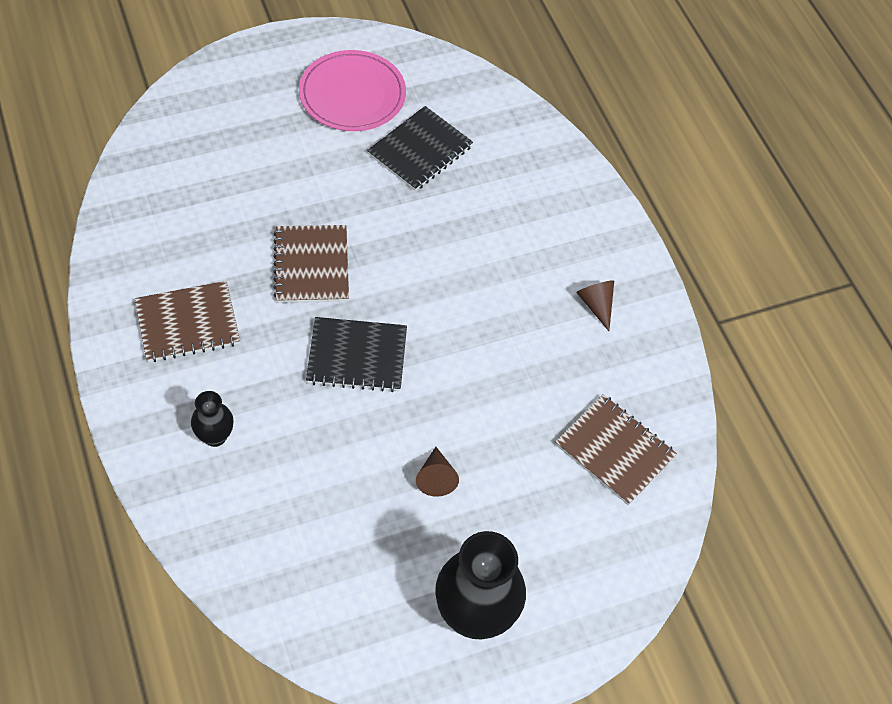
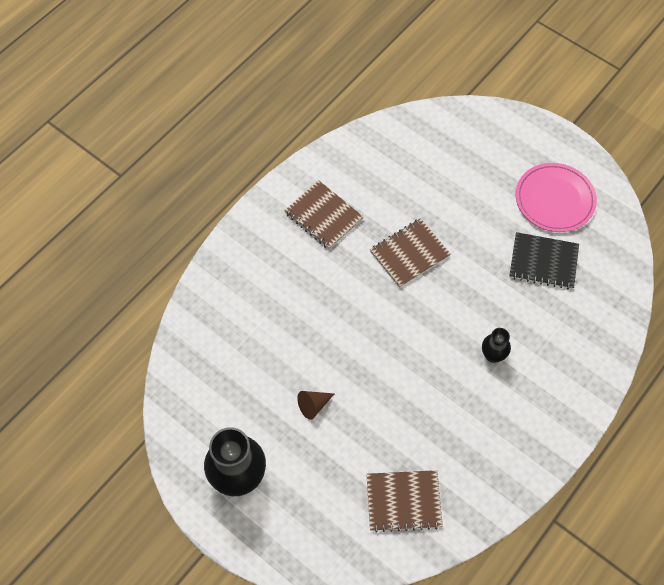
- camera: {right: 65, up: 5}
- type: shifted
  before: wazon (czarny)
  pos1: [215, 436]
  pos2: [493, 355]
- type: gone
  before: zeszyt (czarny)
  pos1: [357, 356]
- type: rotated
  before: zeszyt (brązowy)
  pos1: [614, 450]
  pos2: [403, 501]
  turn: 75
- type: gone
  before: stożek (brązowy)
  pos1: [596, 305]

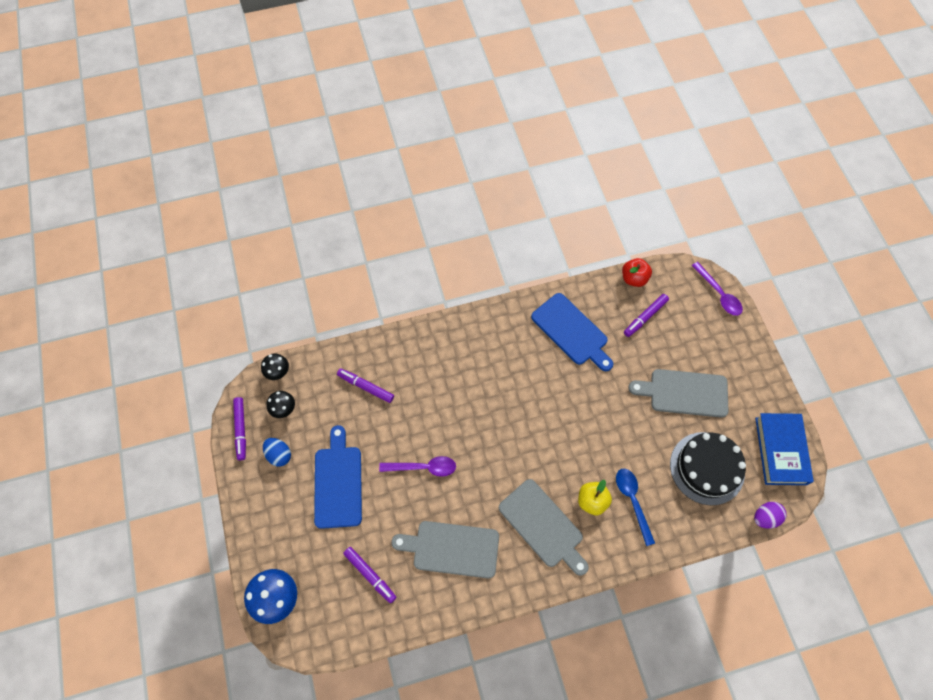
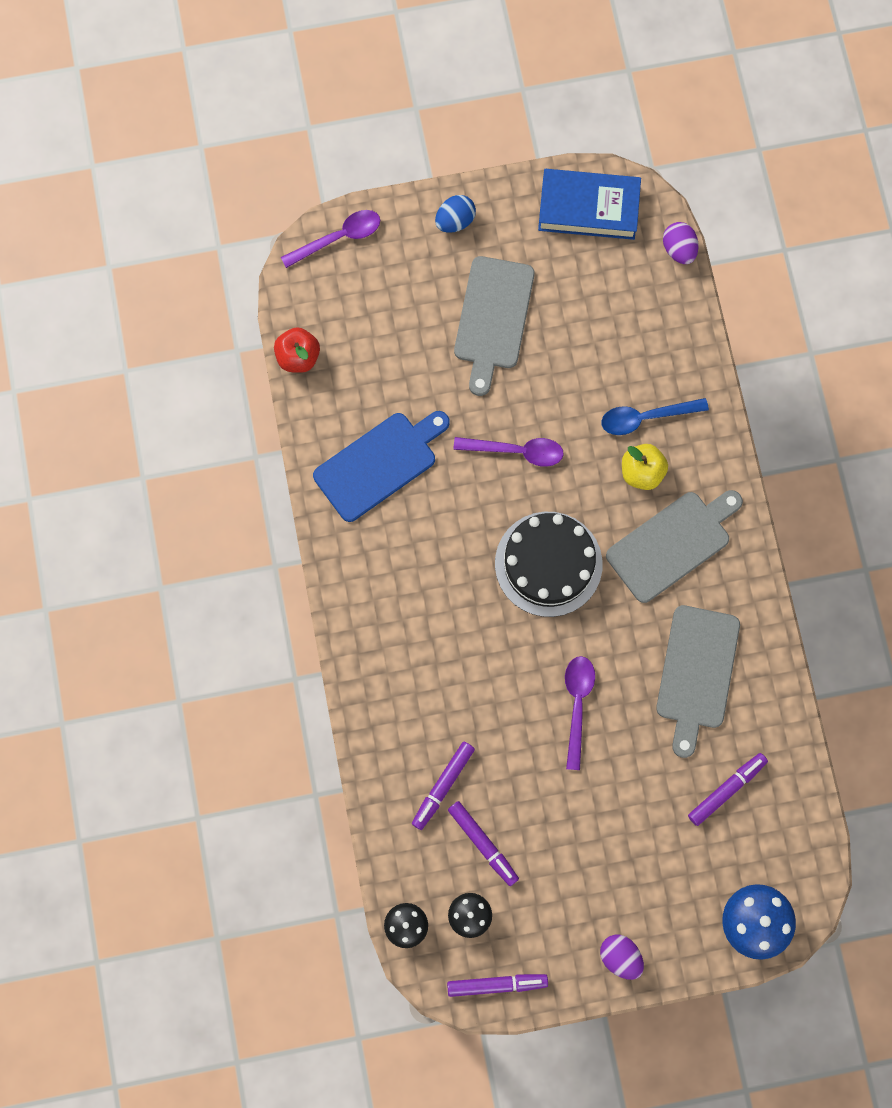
- camera: {right: -85, up: 10}
- type: shifted
  before: jajko (niebieski)
  pos1: [279, 455]
  pos2: [455, 221]
- type: gone
  before: deska do krojenia (niebieski)
  pos1: [338, 482]
- type: shifted
  before: flamaster (fioletowy)
  pos1: [645, 317]
  pos2: [483, 844]
- type: shifted
  before: tort (czarny)
  pos1: [707, 468]
  pos2: [548, 564]
- type: new
  after: łyżka (fioletowy)
  pos2: [516, 451]
- type: new
  after: jajko (fioletowy)
  pos2: [620, 957]

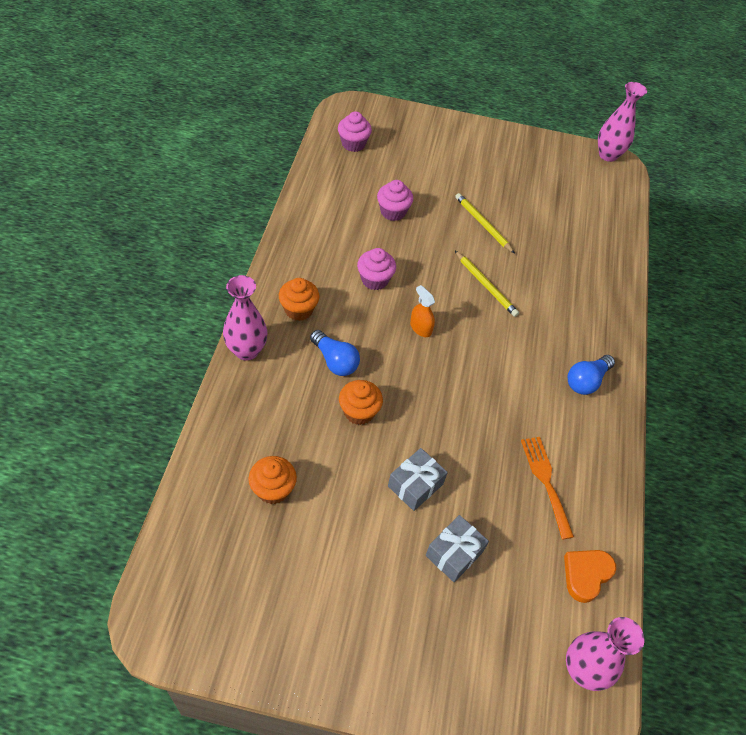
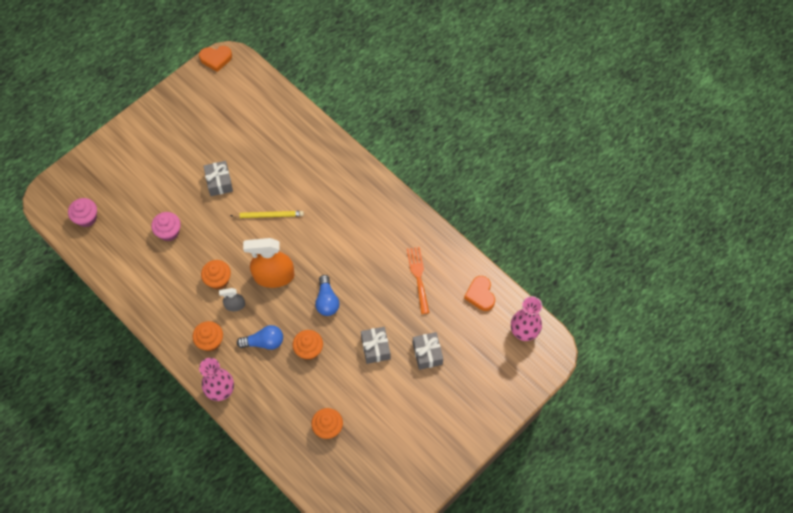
- camera: {right: -50, up: 10}
- type: repainted
  before: muffinka (różowy)
  after: muffinka (pomarańczowy)
  pos1: [375, 280]
  pos2: [218, 280]
- type: scaled
  before: spryskiwacz (pomarańczowy)
  pos1: [420, 328]
  pos2: [274, 276]
  scale: 2.03
- type: swapped
  before: ołówek (żółty)
  after: prezent (szary)
  pos1: [483, 224]
  pos2: [219, 182]
- type: rotated
  before: widelec (pomarańczowy)
  pos1: [545, 481]
  pos2: [418, 277]
  turn: 60
- type: shifted
  before: żarówka (niebieski)
  pos1: [586, 381]
  pos2: [327, 301]
- type: swapped
  before: wazon (różowy)
  after: serce (pomarańczowy)
  pos1: [608, 155]
  pos2: [216, 59]
- type: new
  after: spryskiwacz (szary)
  pos2: [235, 305]

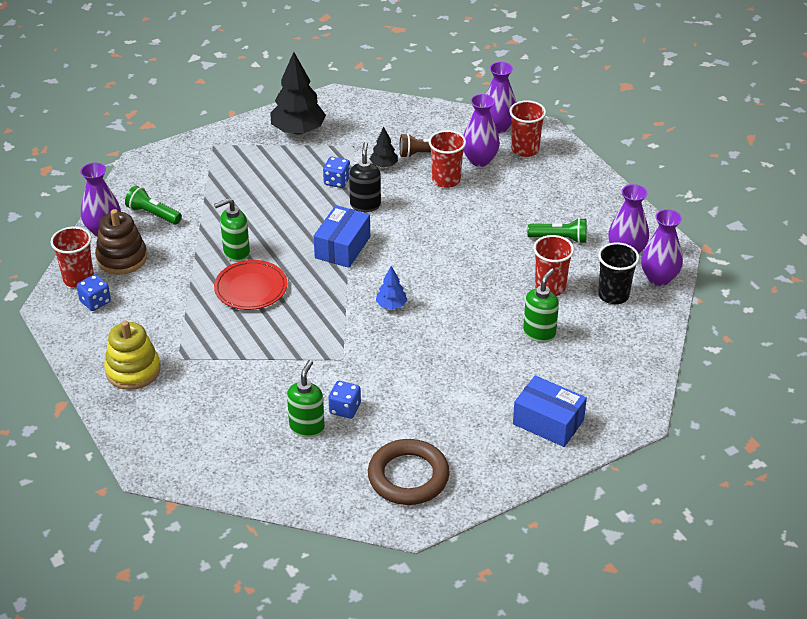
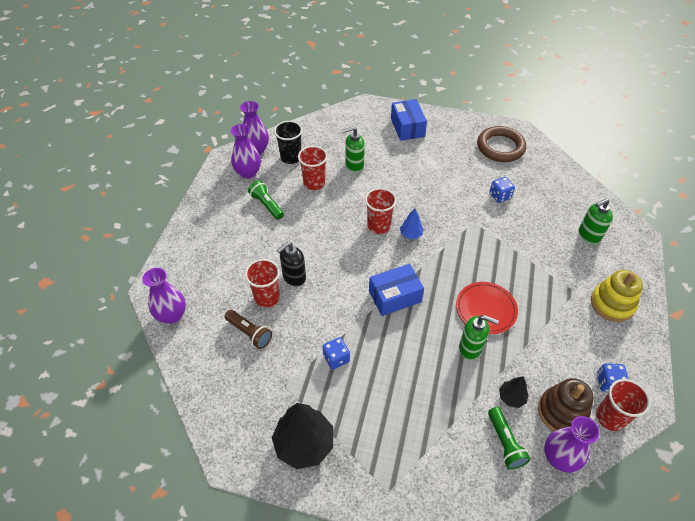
- camera: {right: -135, up: 10}
- type: shifted
  before: dozownik mydła (zielony)
  pos1: [307, 427]
  pos2: [588, 236]
- type: shifted
  before: dozownik mydła (czarny)
  pos1: [365, 205]
  pos2: [294, 277]
- type: shifted
  before: drzewko (czarny)
  pos1: [384, 165]
  pos2: [511, 397]
- type: gone
  before: wazon (fioletowy)
  pos1: [480, 160]
- type: shifted
  before: szklanka (czerwony)
  pos1: [525, 149]
  pos2: [378, 226]

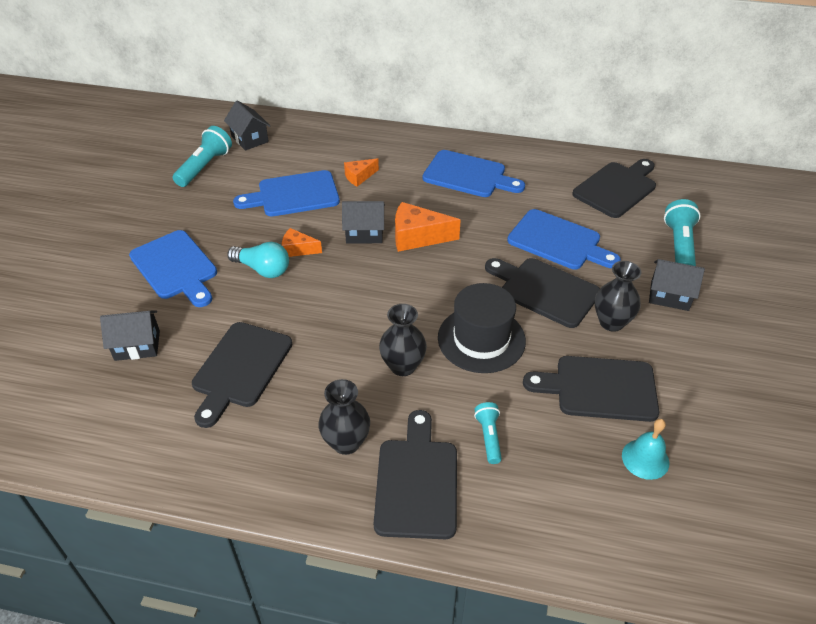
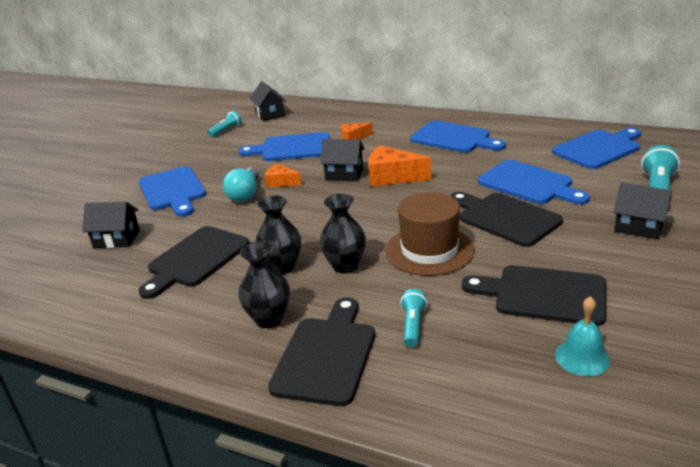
- camera: {right: 15, up: -15}
- type: scaled
  before: latarka (turkusowy)
  pos1: [205, 167]
  pos2: [226, 130]
  scale: 0.6
- type: rotated
  before: żarówka (turkusowy)
  pos1: [263, 269]
  pos2: [245, 194]
  turn: 60
- type: repainted
  before: kapelusz (czarny)
  after: kapelusz (brązowy)
  pos1: [481, 339]
  pos2: [429, 250]
- type: repainted
  before: deska do krojenia (czarny)
  after: deska do krojenia (niebieski)
  pos1: [616, 188]
  pos2: [598, 149]
- type: shifted
  before: wazon (czarny)
  pos1: [611, 322]
  pos2: [282, 267]

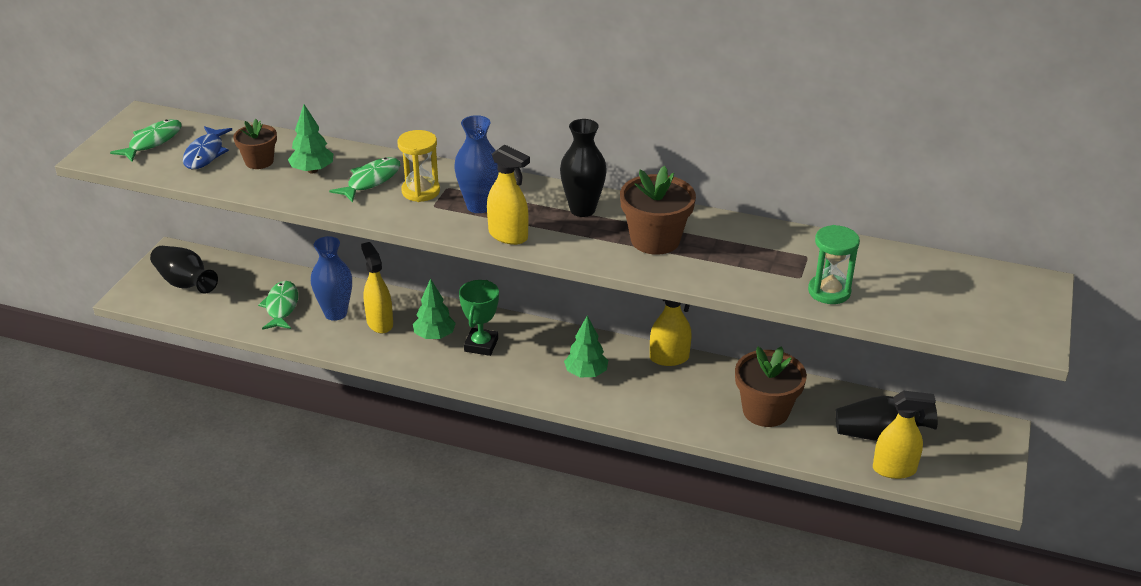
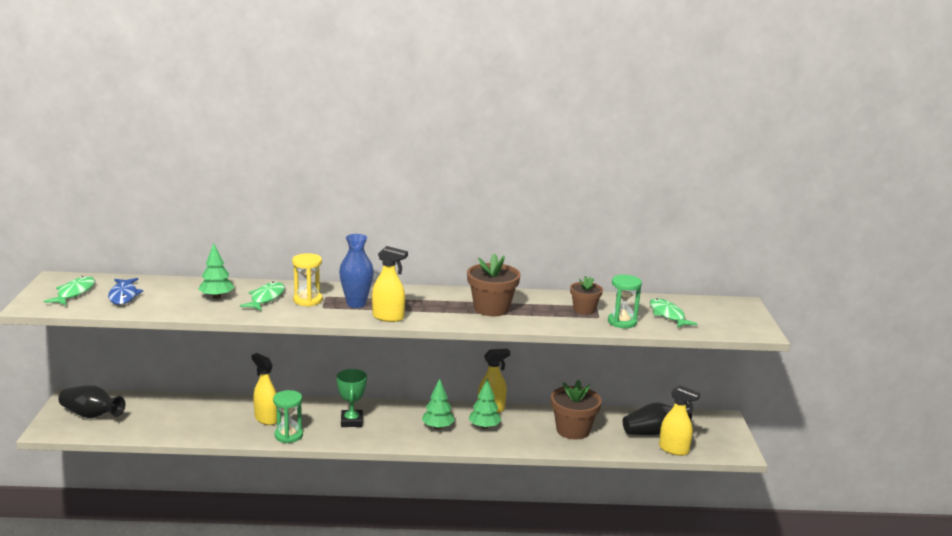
- camera: {right: -20, up: -15}
- type: shifted
  before: doniczka (brązowy)
  pos1: [259, 161]
  pos2: [584, 310]
- type: shifted
  before: ryba (zielony)
  pos1: [281, 307]
  pos2: [668, 315]
- type: gone
  before: wazon (niebieski)
  pos1: [335, 313]
- type: shifted
  before: drzewko (zielony)
  pos1: [434, 336]
  pos2: [484, 427]
- type: gone
  before: wazon (czarny)
  pos1: [582, 210]
- type: rotated
  before: spryskiwacz (żółty)
  pos1: [894, 469]
  pos2: [674, 450]
  turn: 45
- type: new
  after: klepsydra (zielony)
  pos2: [288, 435]

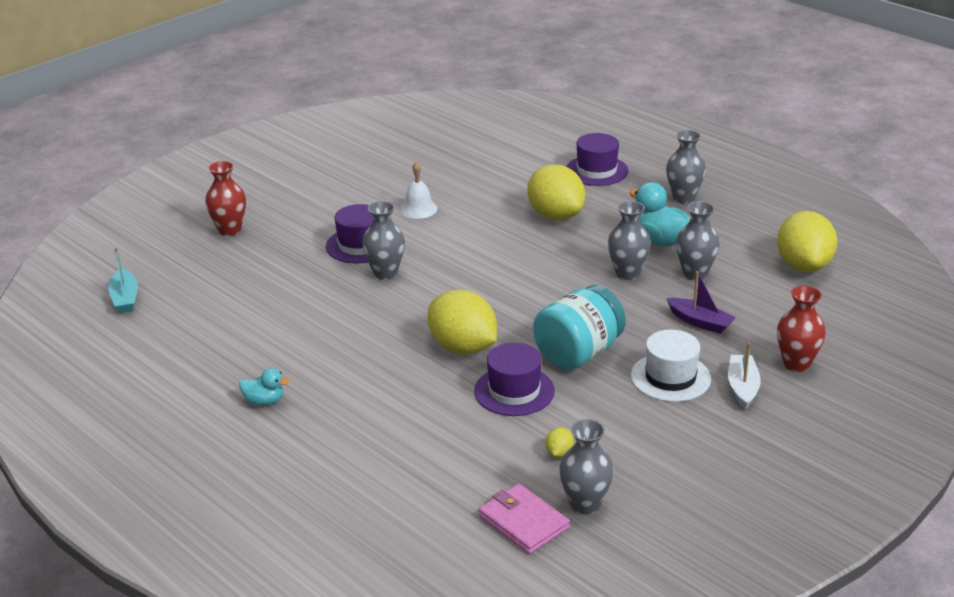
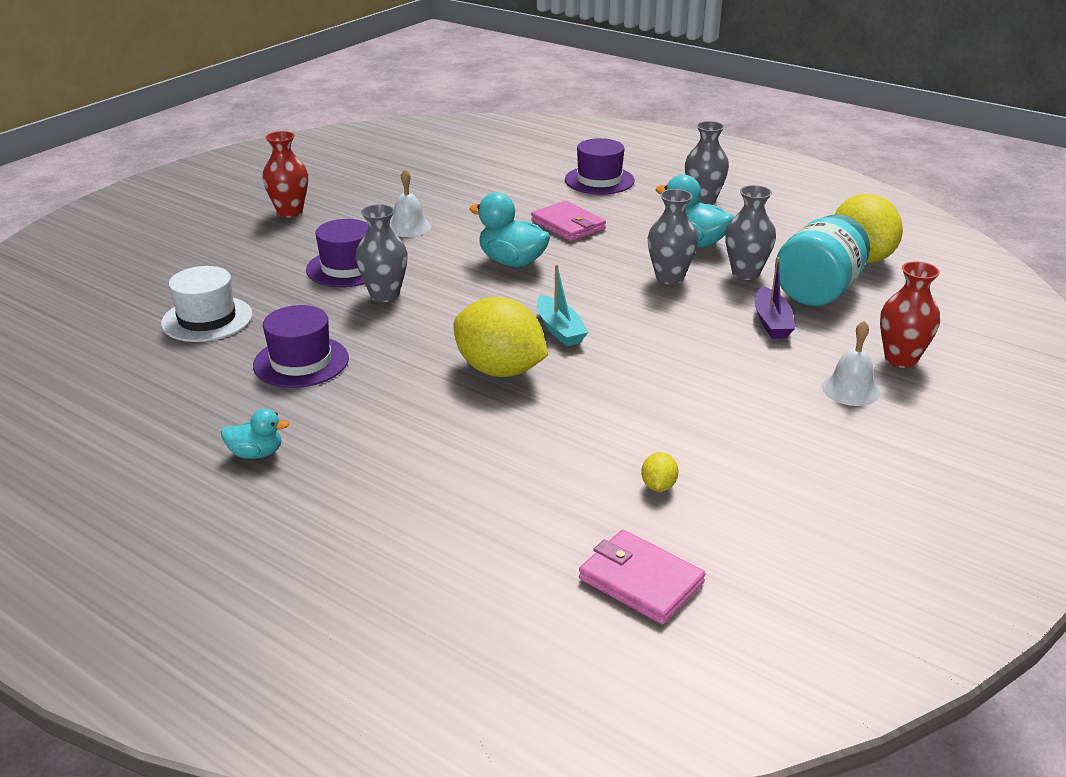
- camera: {right: -10, up: 0}
- type: shifted
  before: łódka (turkusowy)
  pos1: [125, 298]
  pos2: [559, 330]
- type: shifted
  before: wazon (czerwony)
  pos1: [229, 230]
  pos2: [290, 212]
- type: shifted
  before: kapelusz (fioletowy)
  pos1: [514, 391]
  pos2: [301, 362]
- type: swapped
  before: cytryna (żółty)
  after: portfel (różowy)
  pos1: [555, 215]
  pos2: [568, 225]
- type: shifted
  before: słoik (turkusowy)
  pos1: [578, 353]
  pos2: [818, 291]
- type: gone
  before: wazon (szary)
  pos1: [585, 504]
- type: shifted
  before: kapelusz (biały)
  pos1: [670, 377]
  pos2: [207, 319]
- type: rotated
  before: łódka (fioletowy)
  pos1: [700, 322]
  pos2: [772, 322]
  turn: 60
- type: swapped
  before: łódka (biały)
  after: dzwonek (biały)
  pos1: [742, 387]
  pos2: [850, 390]
- type: new
  after: kaczka (turkusowy)
  pos2: [512, 262]

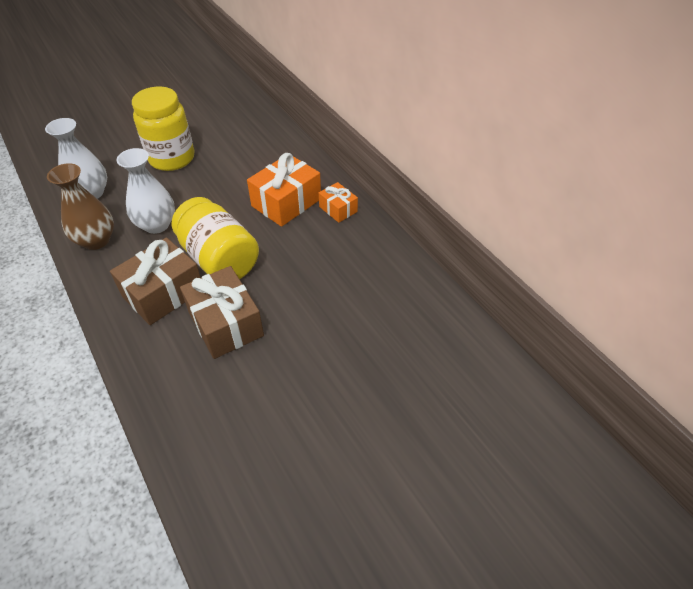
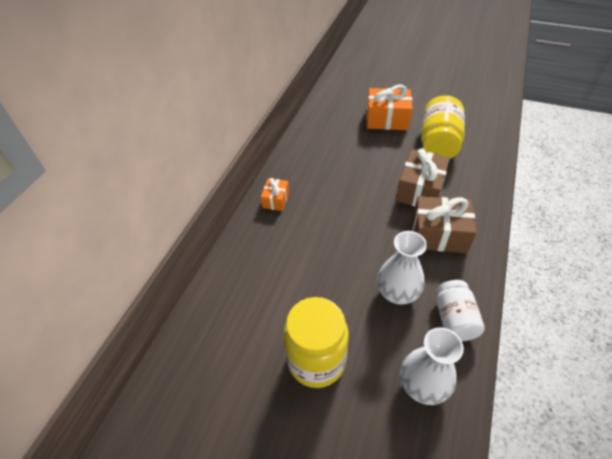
- camera: {right: -125, up: 0}
- type: swapped
  before: wazon (brązowy)
  after: słoik (biały)
  pos1: [96, 240]
  pos2: [454, 319]
- type: shifted
  before: słoik (żółty)
  pos1: [219, 259]
  pos2: [438, 143]
- type: shifted
  before: prezent (pomarańczowy)
  pos1: [286, 202]
  pos2: [387, 119]

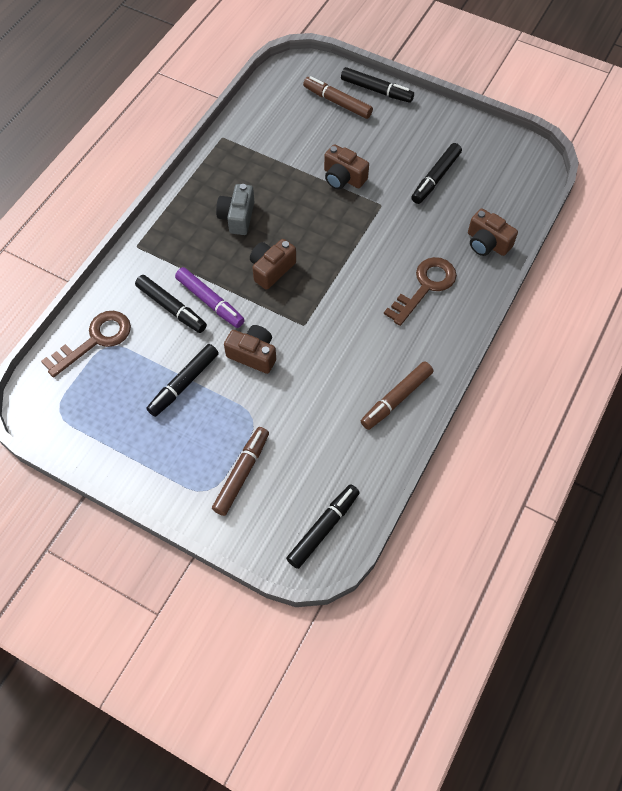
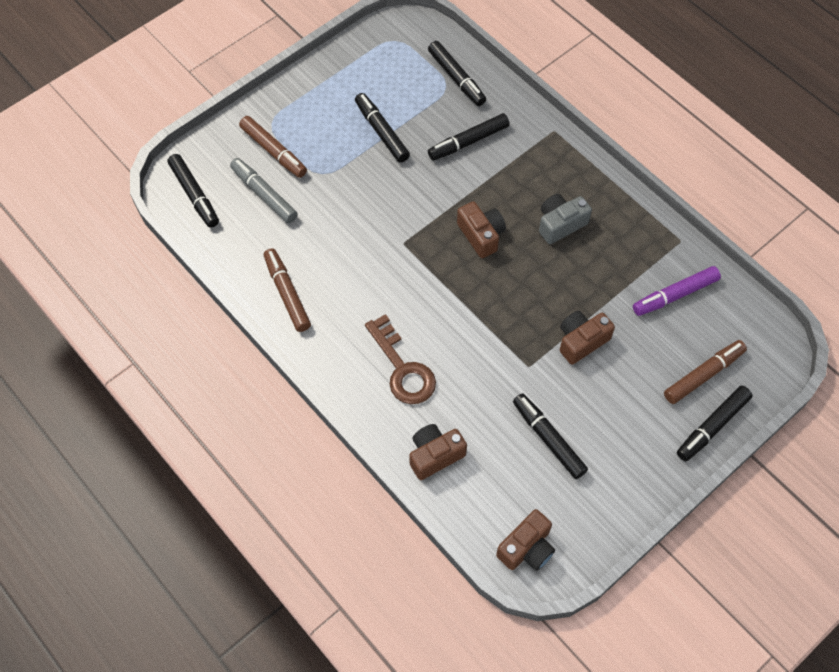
- camera: {right: 110, up: 0}
- type: swapped
  before: klucz (brązowy)
  after: flamaster (czarny)
  pos1: [95, 340]
  pos2: [456, 78]
- type: shifted
  before: flamaster (fioletowy)
  pos1: [210, 301]
  pos2: [675, 295]
- type: rotated
  before: aparat fotograficzny (szary)
  pos1: [237, 217]
  pos2: [560, 224]
  turn: -60
- type: shifted
  before: aparat fotograficzny (brązowy)
  pos1: [253, 354]
  pos2: [526, 548]
- type: new
  after: flamaster (szary)
  pos2: [264, 194]

